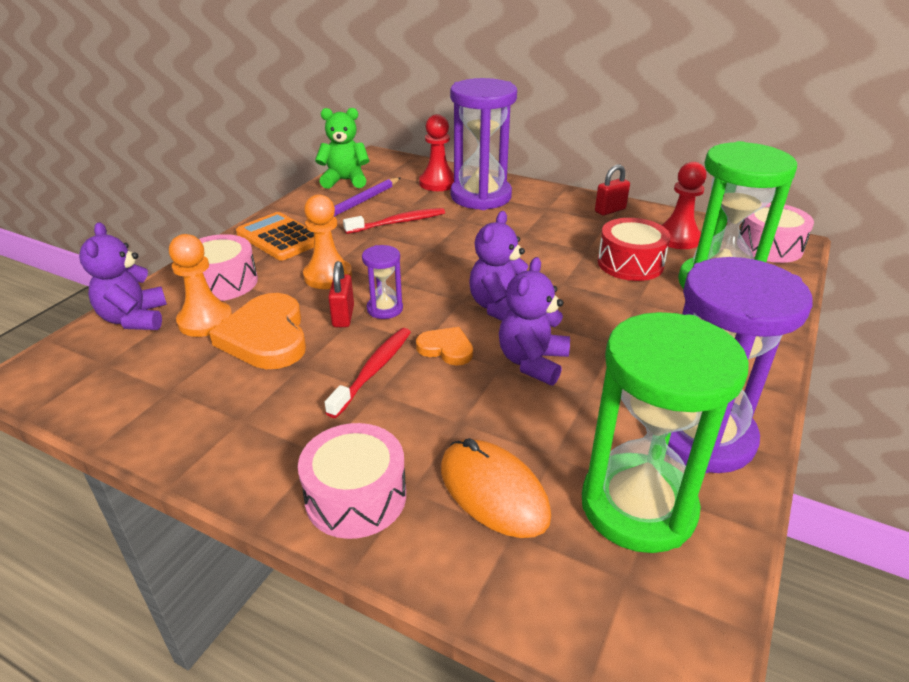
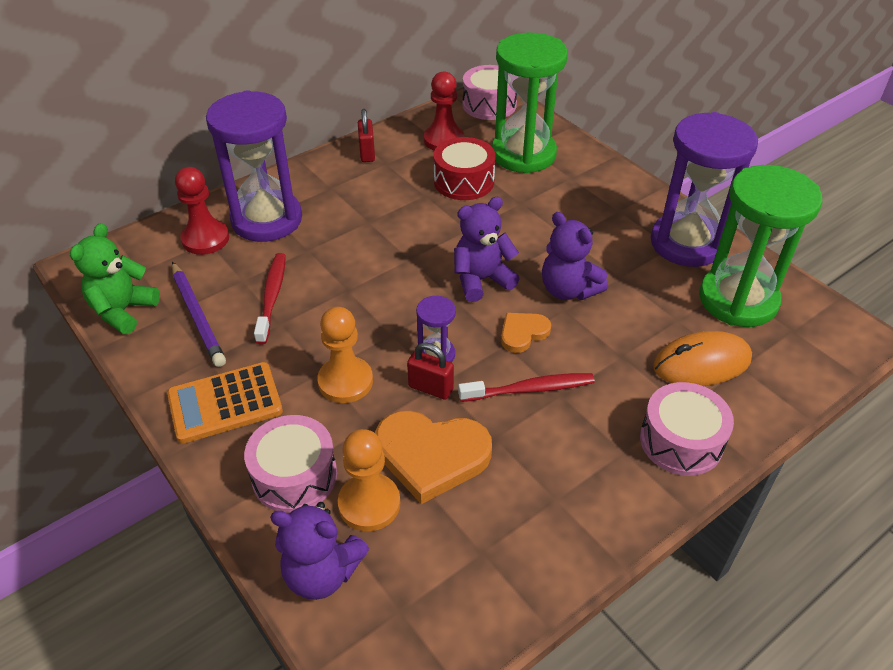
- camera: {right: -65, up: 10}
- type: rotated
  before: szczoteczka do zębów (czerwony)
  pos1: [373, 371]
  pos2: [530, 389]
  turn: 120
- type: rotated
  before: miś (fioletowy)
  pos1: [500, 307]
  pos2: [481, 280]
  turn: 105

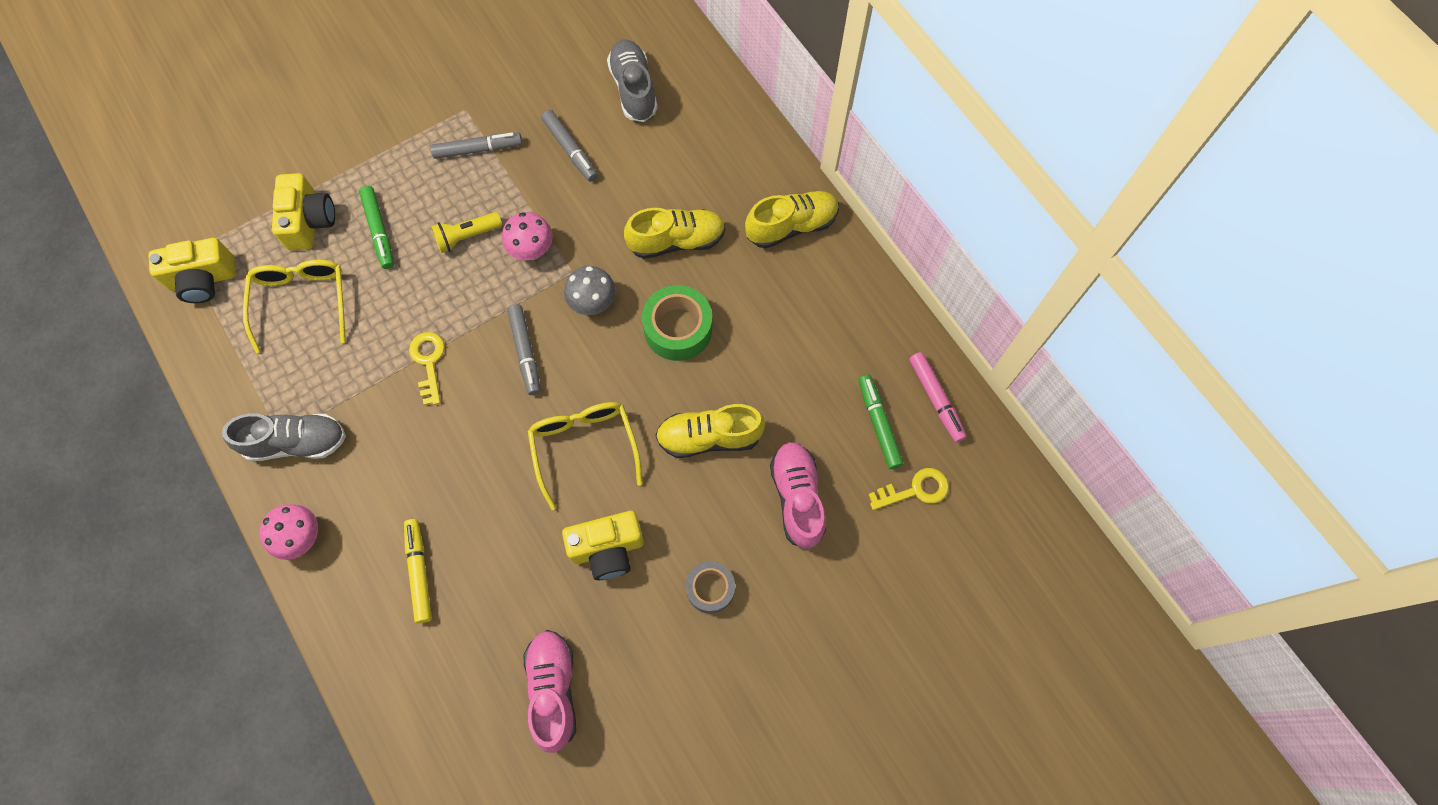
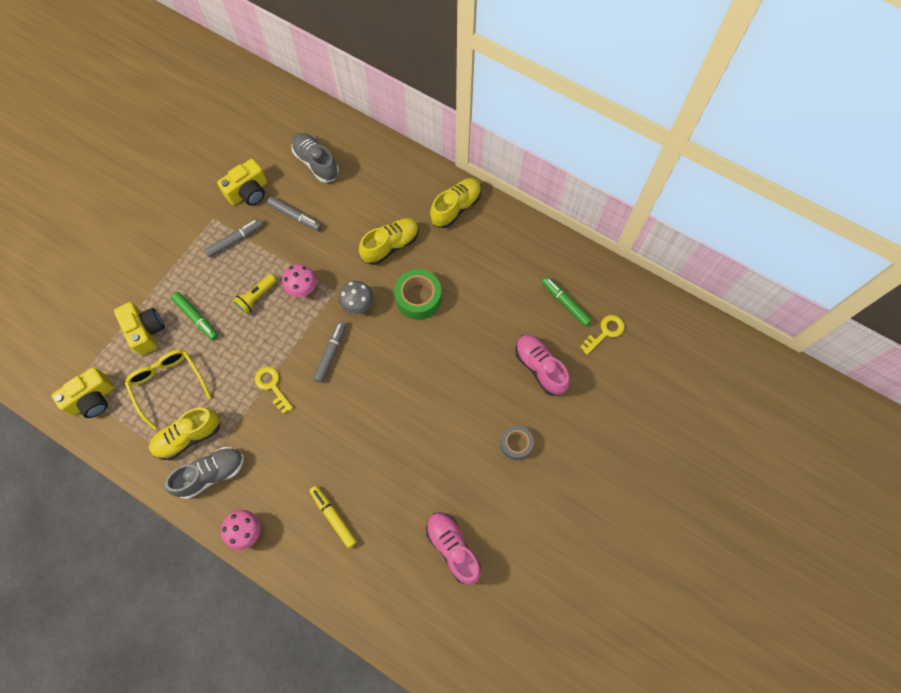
- camera: {right: -25, up: 0}
- type: rotated
  before: flamaster (szary)
  pos1: [525, 352]
  pos2: [331, 353]
  turn: -120
- type: gone
  before: okulary (żółty)
  pos1: [584, 447]
- type: shifted
  before: aparat fotograficzny (żółty)
  pos1: [607, 549]
  pos2: [248, 192]
- type: shifted
  before: but (żółty)
  pos1: [709, 437]
  pos2: [188, 436]
- type: gone
  before: flamaster (różowy)
  pos1: [936, 399]

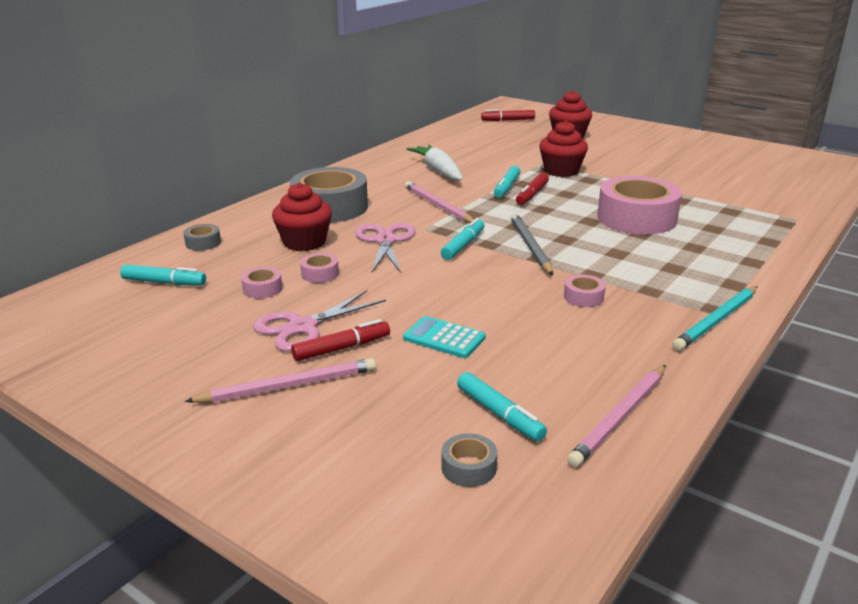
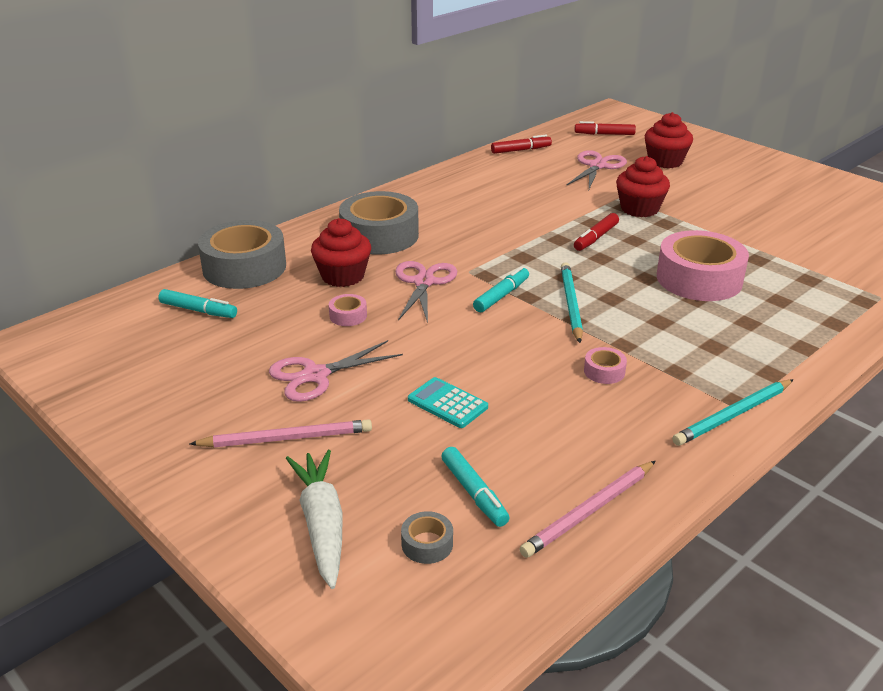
- camera: {right: 10, up: 5}
- type: scaled
  before: taśma klejąca (szary)
  pos1: [203, 243]
  pos2: [244, 267]
  scale: 2.4
- type: gone
  before: taśma klejąca (różowy)
  pos1: [262, 289]
- type: shifted
  before: flamaster (czerwony)
  pos1: [342, 348]
  pos2: [521, 150]
- type: gone
  before: ołówek (różowy)
  pos1: [438, 206]
- type: shifted
  before: marchewka (biały)
  pos1: [438, 170]
  pos2: [321, 524]
- type: gone
  before: flamaster (turkusowy)
  pos1: [506, 187]
- type: repainted
  before: ołówek (szary)
  after: ołówek (turkusowy)
  pos1: [530, 246]
  pos2: [570, 304]
- type: new
  after: nożyczki (różowy)
  pos2: [597, 166]

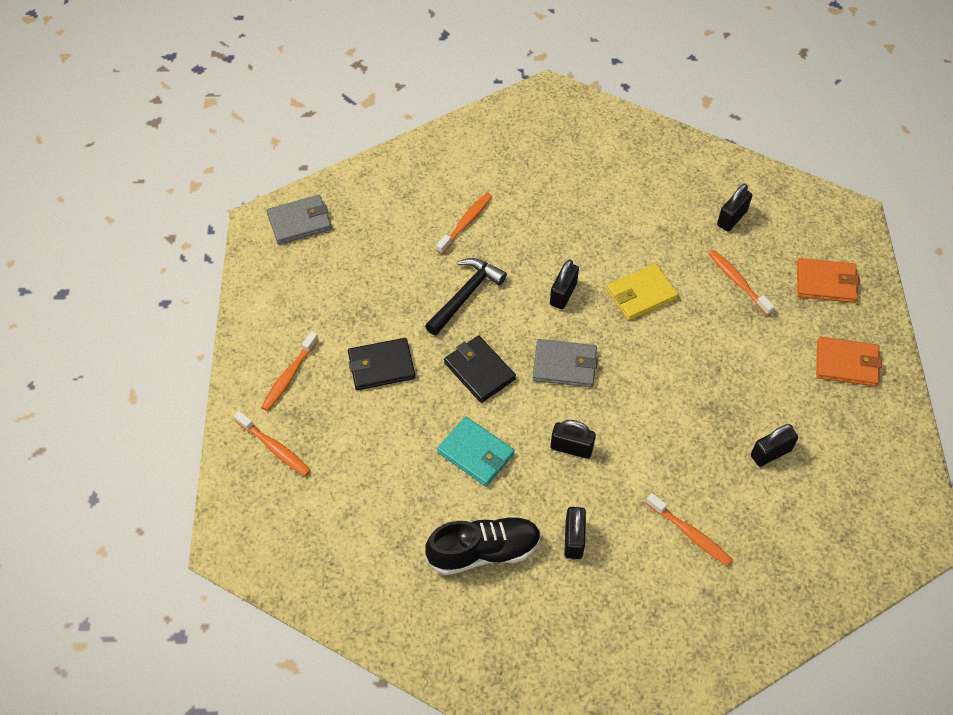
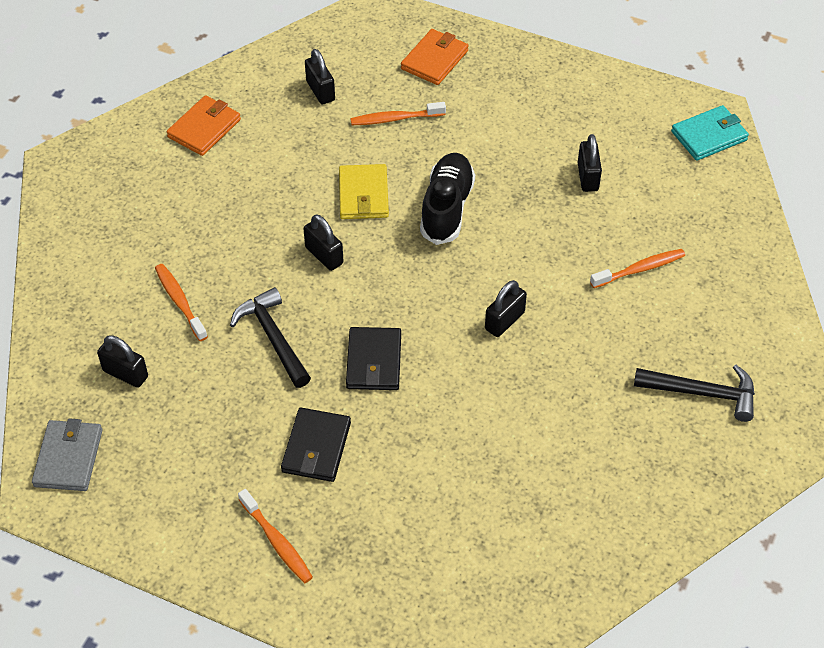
- camera: {right: -65, up: -5}
- type: gone
  before: szczoteczka do zębów (pomarańczowy)
  pos1: [275, 448]
- type: shifted
  before: but (czarny)
  pos1: [484, 551]
  pos2: [447, 208]
- type: shifted
  before: portfel (turkusowy)
  pos1: [476, 453]
  pos2: [709, 136]
- type: rotated
  before: portfel (czarny)
  pos1: [479, 371]
  pos2: [374, 361]
  turn: -75
- type: gone
  before: portfel (szary)
  pos1: [564, 365]
- type: shifted
  before: kłódka (czarny)
  pos1: [573, 539]
  pos2: [125, 373]
- type: shifted
  before: portfel (pomarańczowy)
  pos1: [846, 364]
  pos2: [204, 128]
- type: new
  after: młotek (czarny)
  pos2: [702, 393]

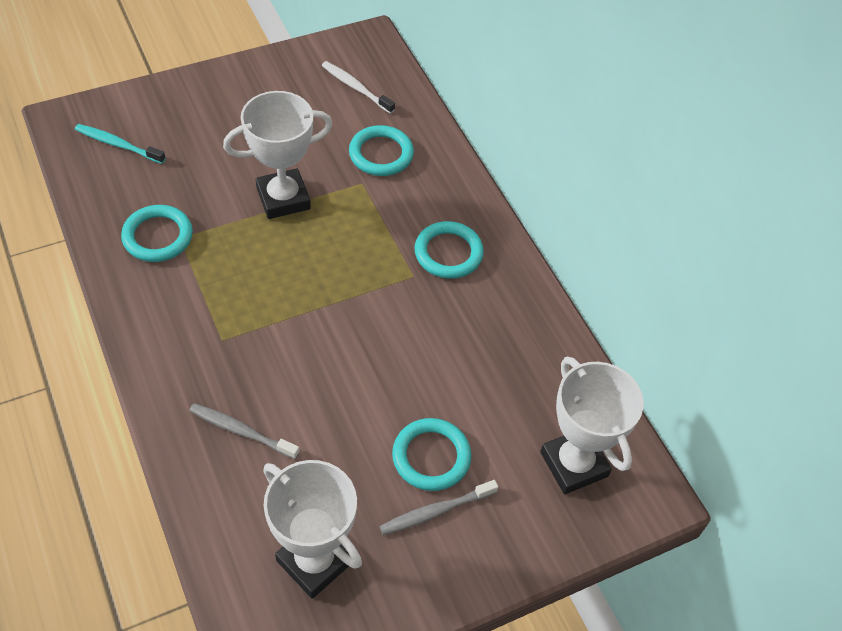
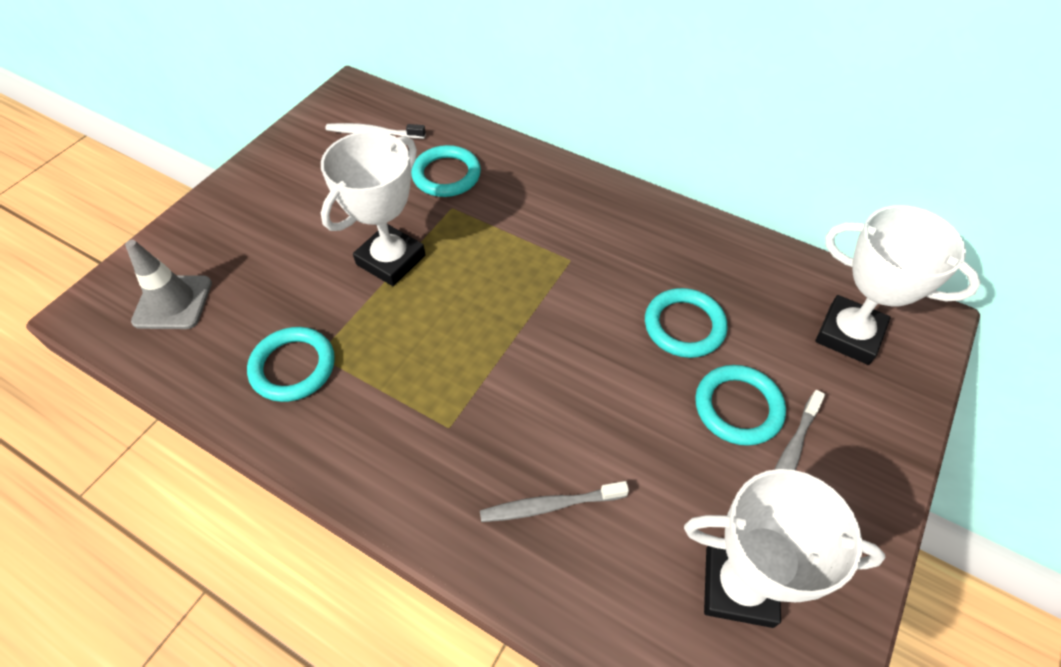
- camera: {right: -30, up: 0}
- type: swapped
  before: szczoteczka do zębów (turkusowy)
  after: pachołek (szary)
  pos1: [118, 144]
  pos2: [173, 302]
- type: shifted
  before: pierścień (turkusowy)
  pos1: [448, 253]
  pos2: [684, 326]

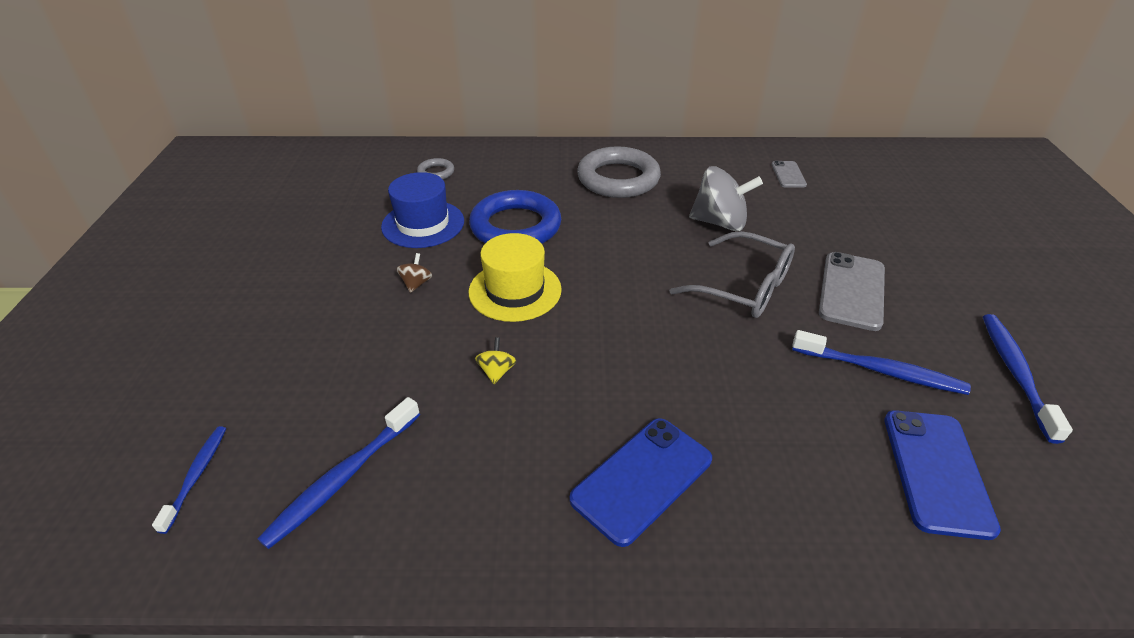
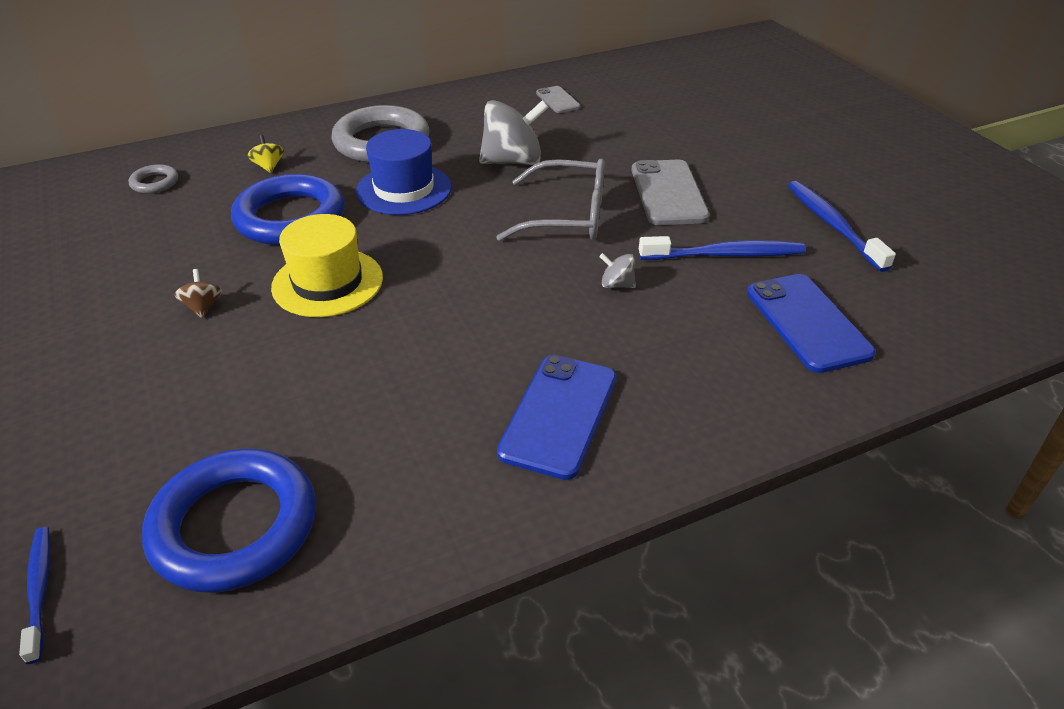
- camera: {right: -25, up: 0}
- type: swapped
  before: szczoteczka do zębów (niebieski)
  after: pierścień (niebieski)
  pos1: [343, 478]
  pos2: [235, 526]
- type: shifted
  before: kapelusz (niebieski)
  pos1: [423, 224]
  pos2: [404, 189]
- type: shifted
  before: bączek (żółty)
  pos1: [496, 371]
  pos2: [269, 166]
- type: new
  after: bączek (szary)
  pos2: [616, 284]

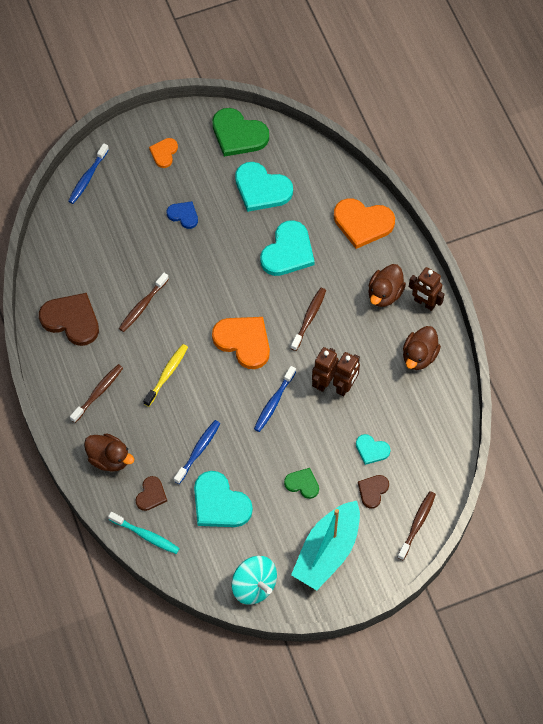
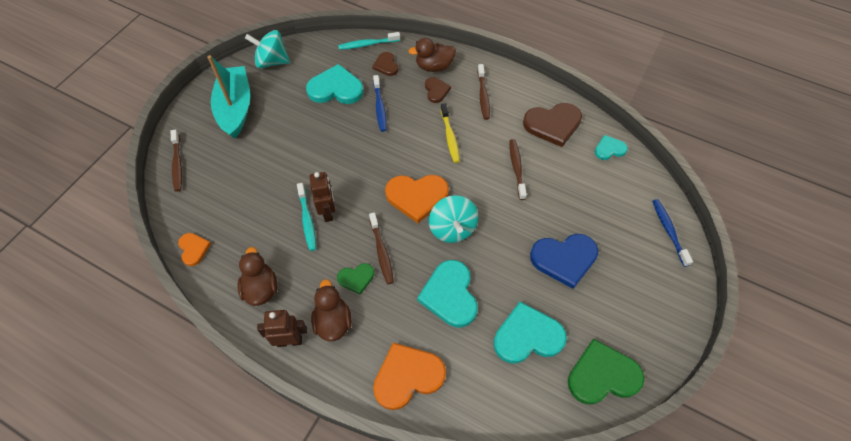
- camera: {right: 140, up: -5}
- type: shifted
  before: serce (pomarańczowy)
  pos1: [164, 153]
  pos2: [193, 249]
- type: scaled
  before: serce (niebieski)
  pos1: [183, 215]
  pos2: [564, 259]
  scale: 1.83
- type: gone
  before: szczoteczka do zębów (niebieski)
  pos1: [274, 402]
- type: shifted
  before: serce (zielony)
  pos1: [302, 484]
  pos2: [356, 278]
- type: swapped
  before: robot (brązowy)
  after: szczoteczka do zębów (turkusowy)
  pos1: [345, 386]
  pos2: [307, 220]
- type: shifted
  before: serce (turkusowy)
  pos1: [371, 450]
  pos2: [609, 149]
- type: shifted
  before: serce (brązowy)
  pos1: [373, 491]
  pos2: [436, 90]
- type: new
  after: bączek (turkusowy)
  pos2: [452, 228]

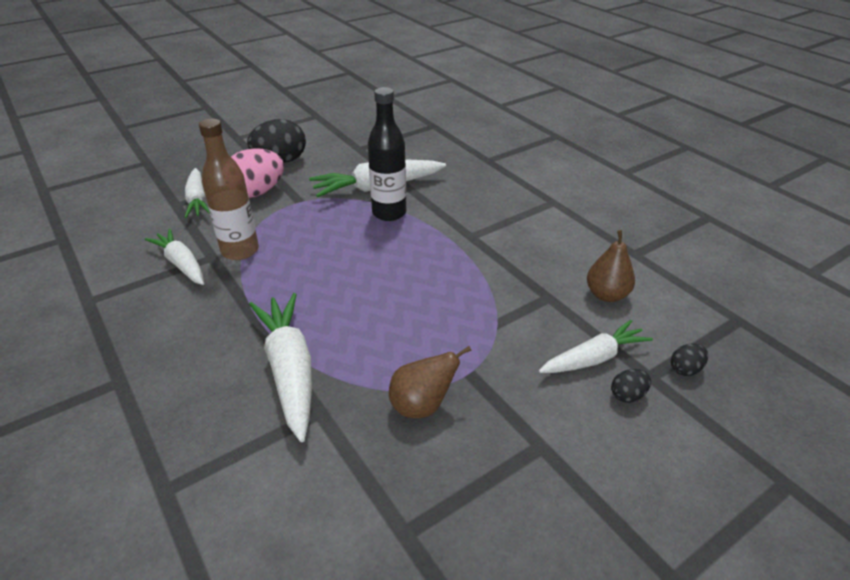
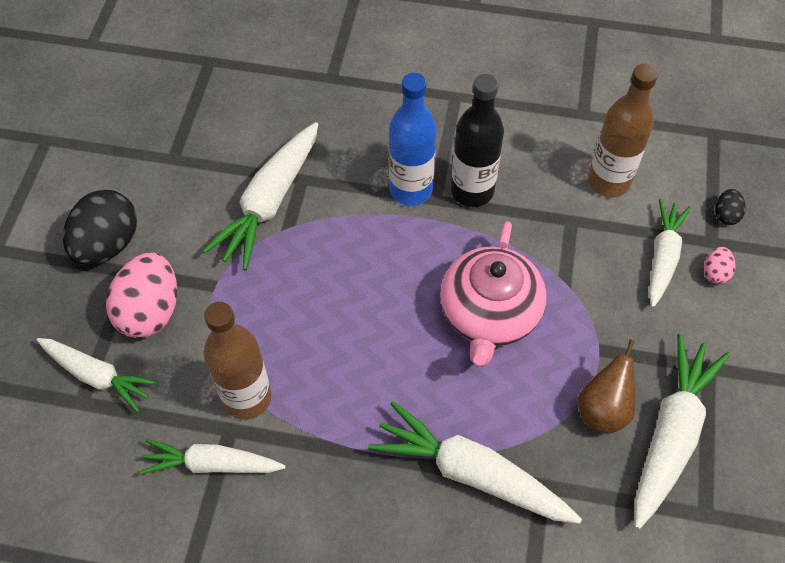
- camera: {right: -45, up: 20}
- type: shifted
  before: butelka (czarny)
  pos1: [389, 213]
  pos2: [472, 191]
- type: swapped
  before: gruszka (brązowy)
  after: butelka (brązowy)
  pos1: [606, 295]
  pos2: [608, 181]
- type: repainted
  before: jajko (czarny)
  after: jajko (różowy)
  pos1: [627, 395]
  pos2: [715, 273]
- type: new
  after: butelka (niebieski)
  pos2: [410, 190]
- type: new
  after: imbryk (różowy)
  pos2: [489, 314]
- type: new
  after: marchewka (biały)
  pos2: [671, 434]

